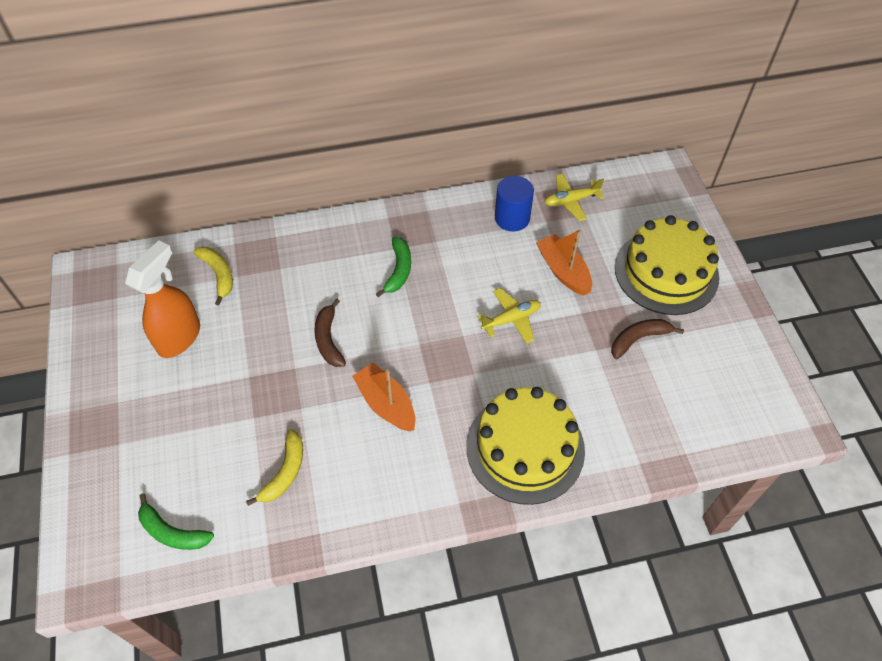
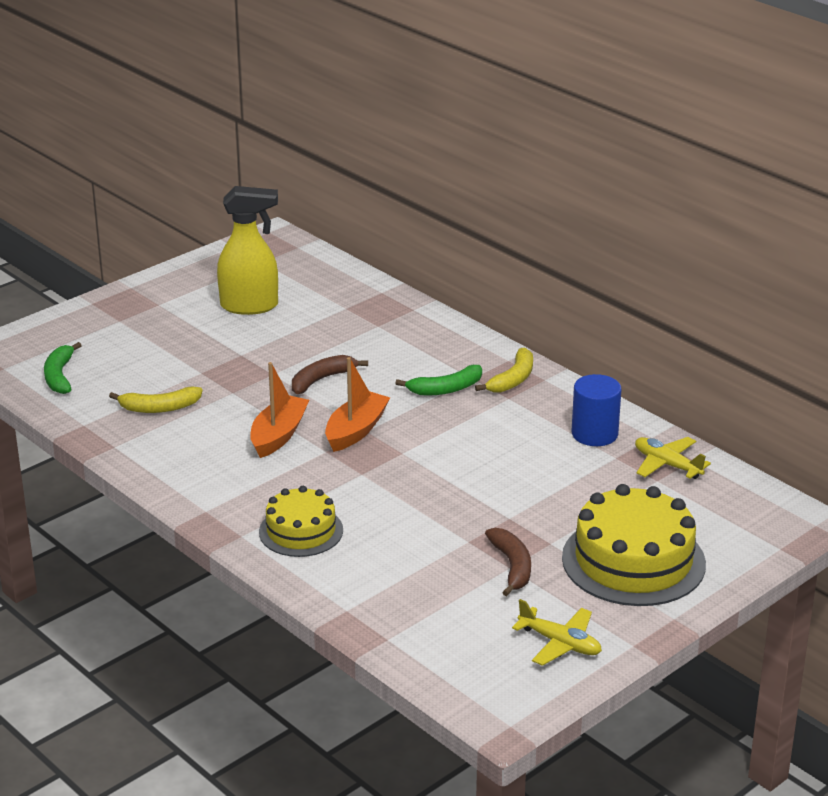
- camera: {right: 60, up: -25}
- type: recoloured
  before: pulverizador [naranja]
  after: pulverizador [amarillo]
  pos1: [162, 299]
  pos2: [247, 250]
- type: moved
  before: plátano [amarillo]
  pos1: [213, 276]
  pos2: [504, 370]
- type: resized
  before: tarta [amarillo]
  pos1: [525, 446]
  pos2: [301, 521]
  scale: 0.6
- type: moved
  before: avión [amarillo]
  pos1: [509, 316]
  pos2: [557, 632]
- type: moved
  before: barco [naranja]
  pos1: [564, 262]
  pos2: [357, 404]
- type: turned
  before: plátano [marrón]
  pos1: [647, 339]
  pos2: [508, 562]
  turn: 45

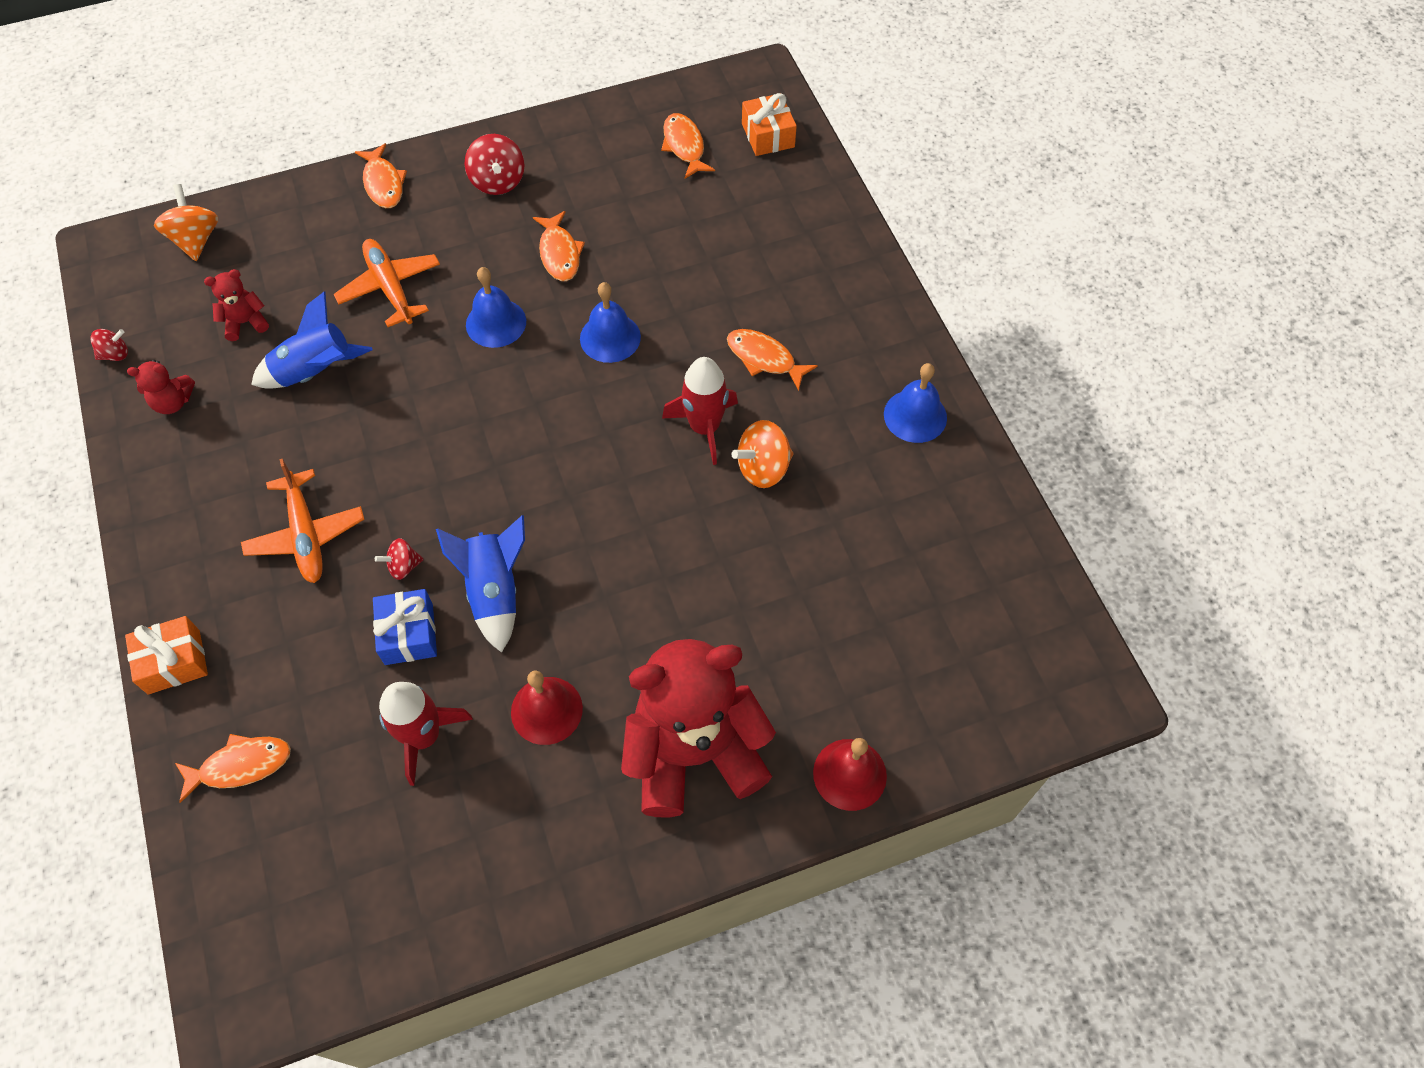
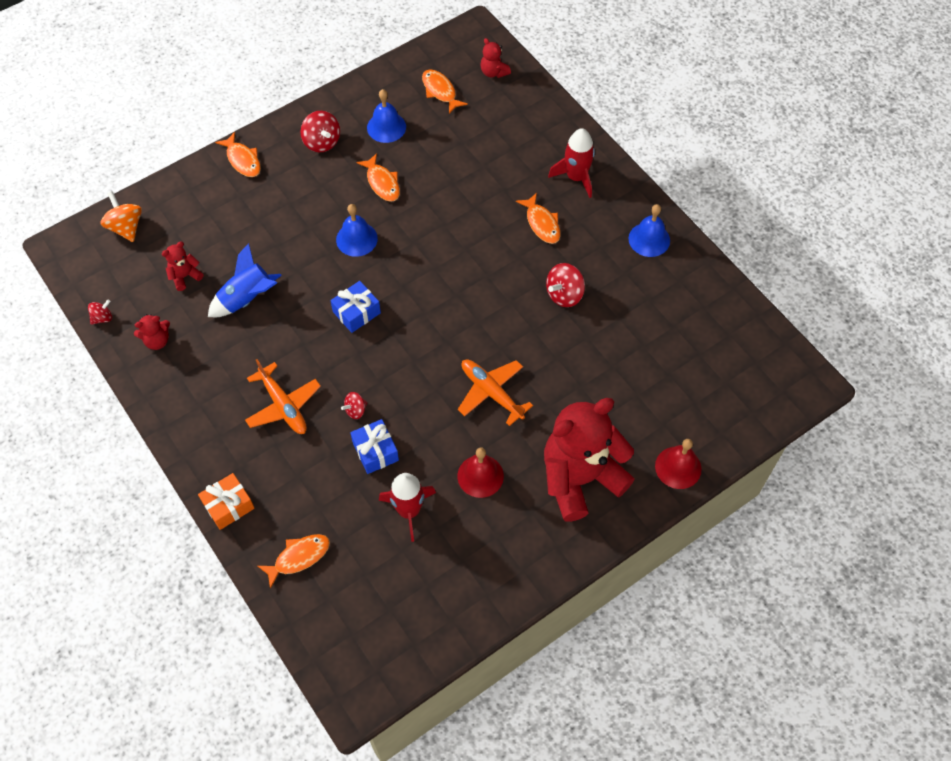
- camera: {right: -15, up: 0}
- type: moved
  before: avión [naranja]
  pos1: [387, 283]
  pos2: [495, 392]
- type: removed
  before: cohete [azul]
  pos1: [480, 584]
- type: moved
  before: campana [azul]
  pos1: [610, 322]
  pos2: [386, 116]
- type: moved
  before: cohete [rojo]
  pos1: [700, 411]
  pos2: [571, 163]
- type: turned
  before: pez [naranja]
  pos1: [772, 360]
  pos2: [538, 218]
  turn: -135
- type: recoloured
  before: peonza [naranja]
  after: peonza [rojo]
  pos1: [763, 454]
  pos2: [565, 285]
- type: replaced
  before: regalo [naranja]
  after: osito [rojo]
  pos1: [769, 124]
  pos2: [495, 58]
- type: added
  after: regalo [azul]
  pos2: [355, 307]

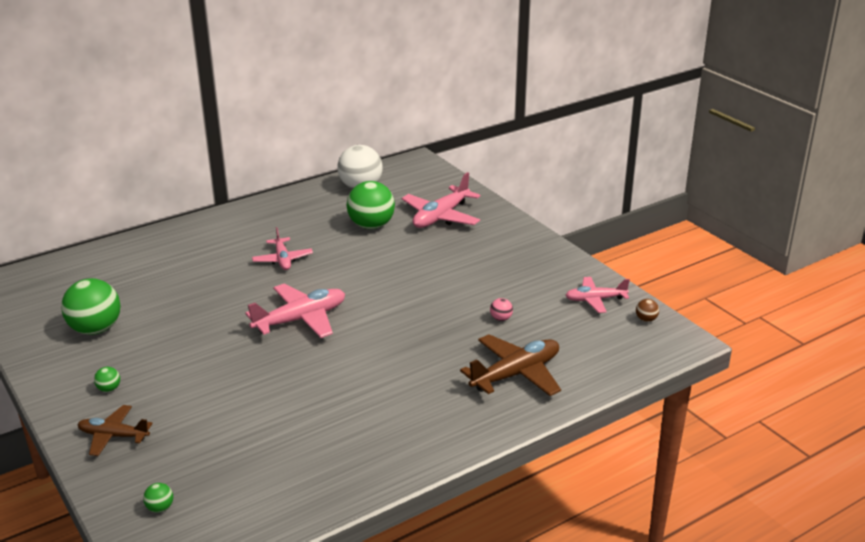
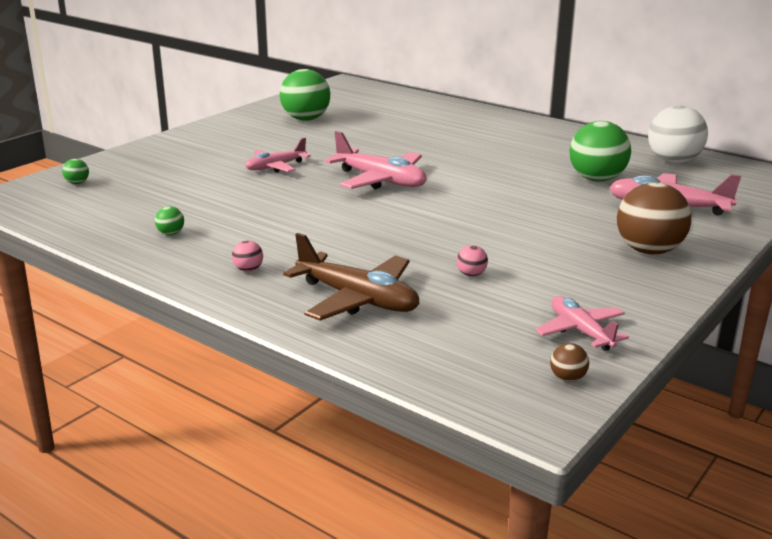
- camera: {right: 70, up: -5}
- type: removed
  before: avión [marrón]
  pos1: [115, 430]
- type: moved
  before: pelota [verde]
  pos1: [107, 379]
  pos2: [169, 220]
- type: moved
  before: avión [rosa]
  pos1: [282, 248]
  pos2: [278, 155]
- type: added
  after: pelota [rosa]
  pos2: [247, 256]
- type: added
  after: pelota [marrón]
  pos2: [654, 218]

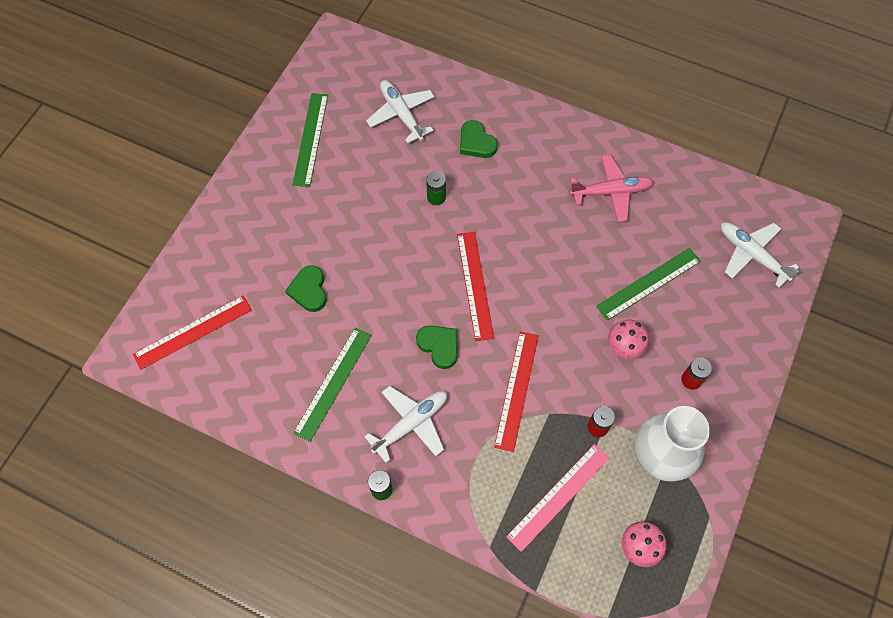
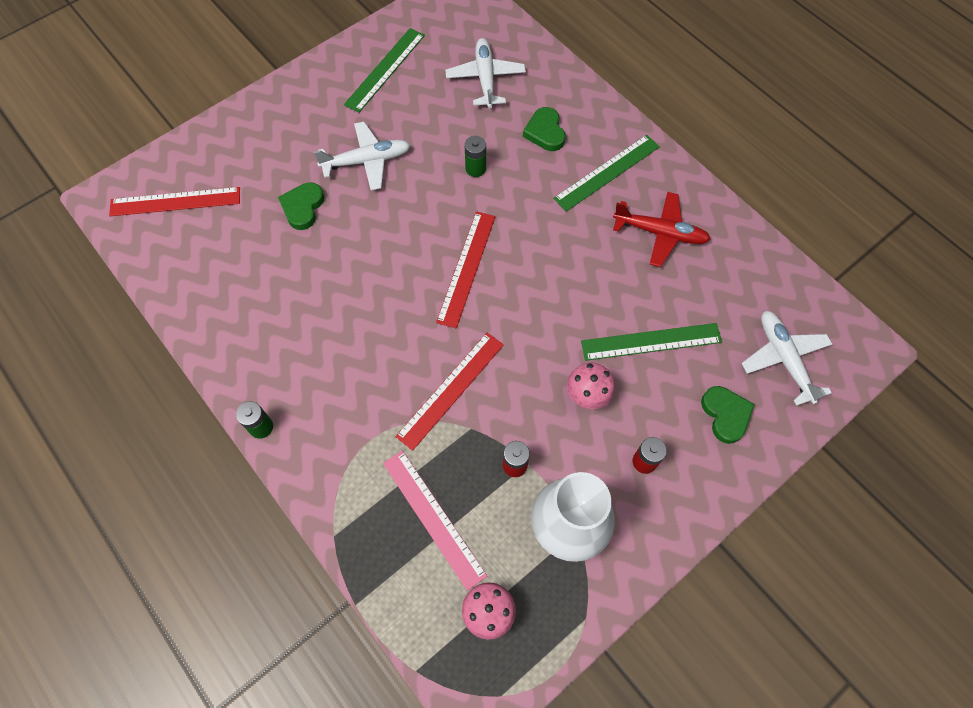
- camera: {right: 25, up: 0}
- type: moved
  before: regla [verde]
  pos1: [332, 384]
  pos2: [606, 173]
- type: moved
  before: avión [blanco]
  pos1: [405, 424]
  pos2: [362, 156]
- type: moved
  before: corazón [verde]
  pos1: [436, 347]
  pos2: [728, 415]
- type: turned
  before: regla [rosa]
  pos1: [557, 498]
  pos2: [435, 520]
  turn: 75
- type: recoloured
  before: avión [rosa]
  after: avión [rojo]
  pos1: [612, 188]
  pos2: [662, 229]

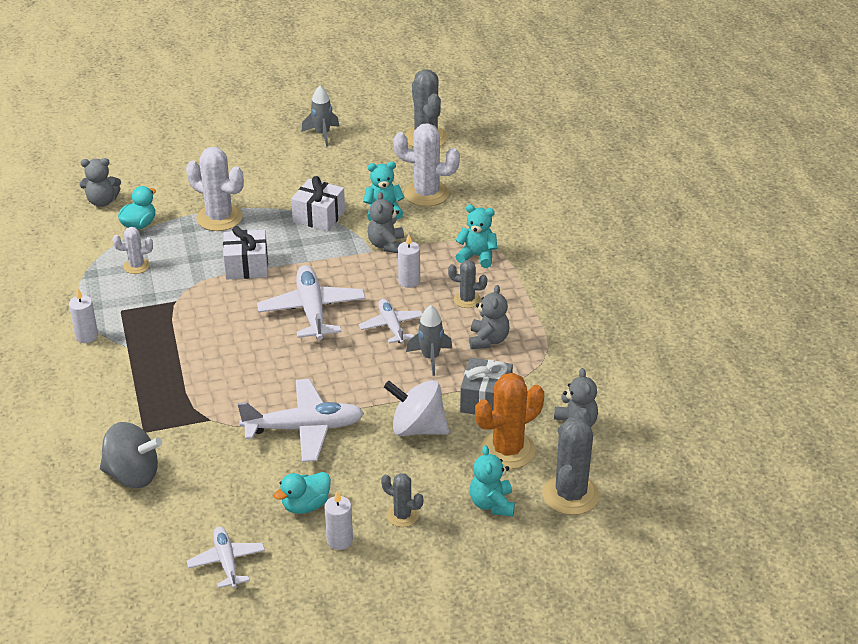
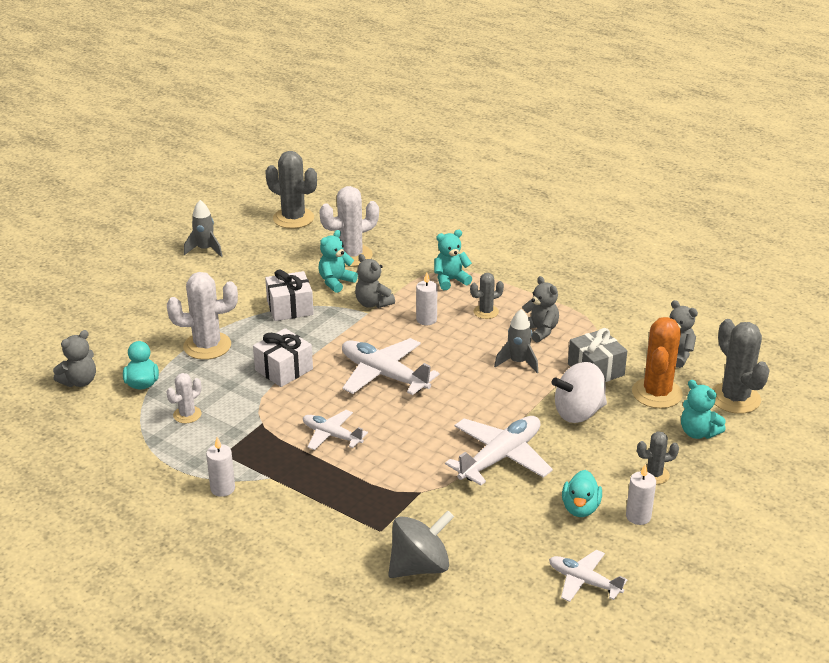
- camera: {right: -40, up: -5}
- type: moved
  before: avión [blanco]
  pos1: [391, 321]
  pos2: [335, 430]

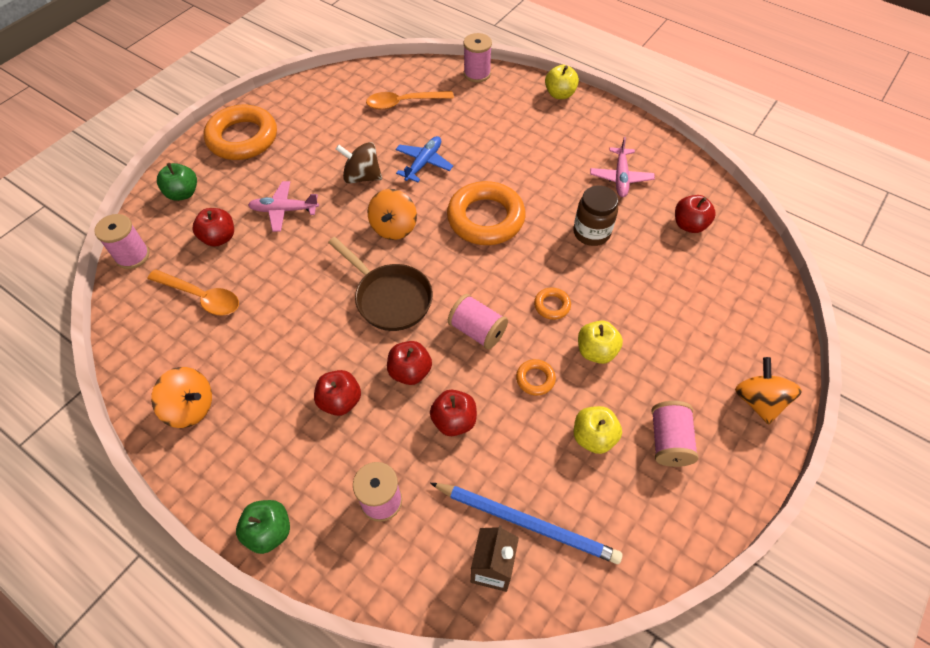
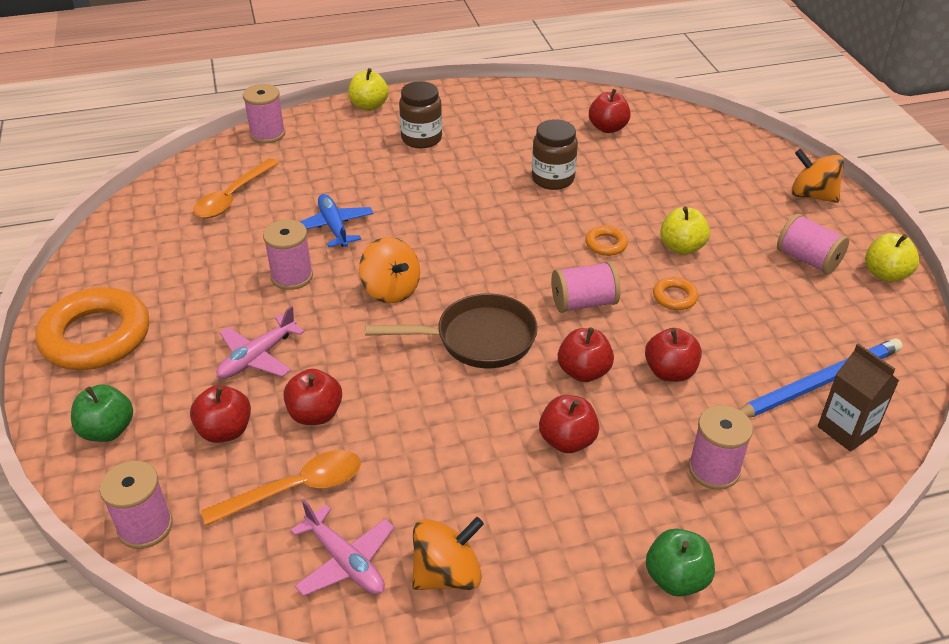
- camera: {right: -50, up: -15}
- type: replaced
  before: peonza [marrón]
  after: carrete [rosa]
  pos1: [359, 163]
  pos2: [288, 255]
- type: removed
  before: anillo [naranja]
  pos1: [486, 213]
- type: moved
  before: manzana [amarillo]
  pos1: [598, 430]
  pos2: [892, 257]
- type: moved
  before: avión [rosa]
  pos1: [622, 167]
  pos2: [342, 548]
- type: added
  after: manzana [rojo]
  pos2: [312, 397]
- type: added
  after: tarro [marrón]
  pos2: [420, 114]

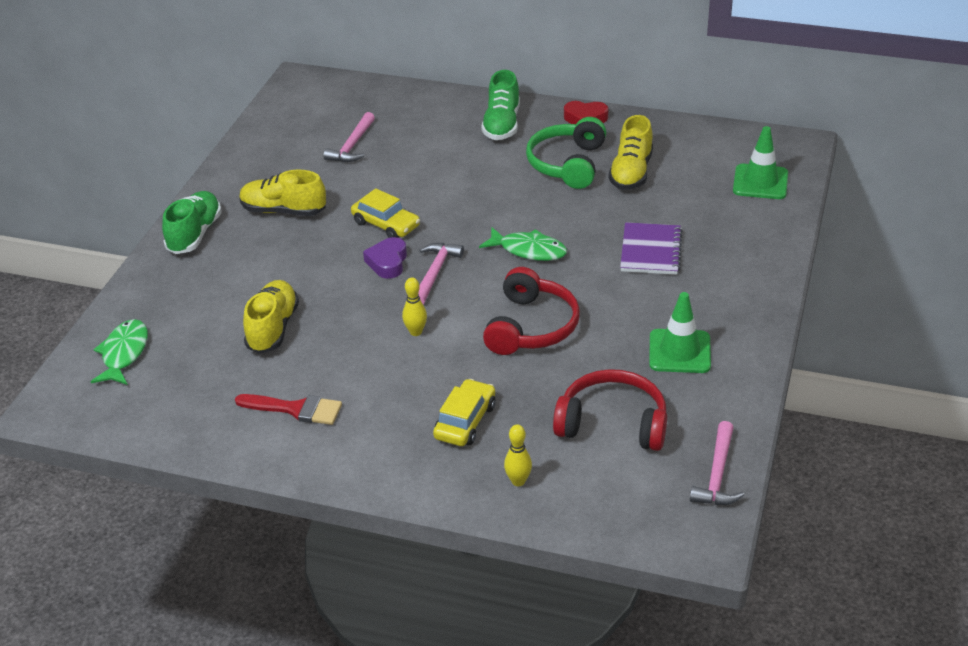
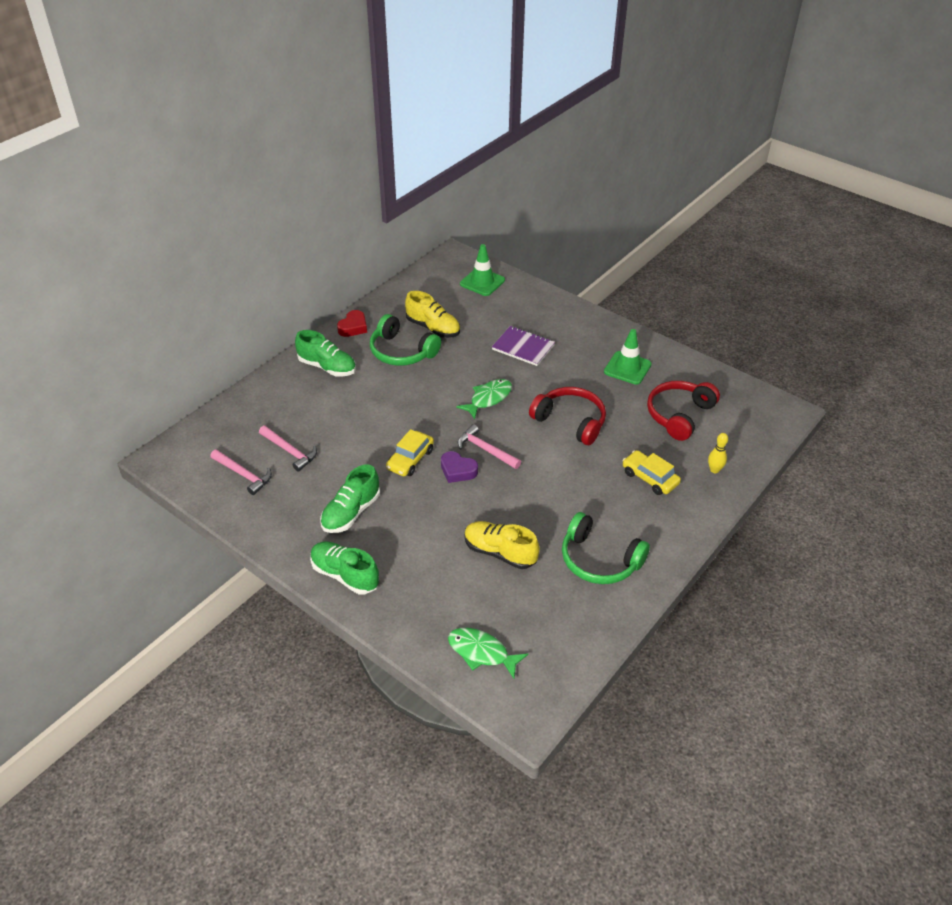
- camera: {right: -70, up: 5}
- type: replaced
  before: pincel [rojo]
  after: auriculares [verde]
  pos1: [288, 409]
  pos2: [606, 548]
- type: recoloured
  before: zapato [amarillo]
  after: zapato [verde]
  pos1: [282, 193]
  pos2: [350, 498]
- type: turned
  before: coche [amarillo]
  pos1: [385, 213]
  pos2: [410, 452]
  turn: 150
- type: removed
  before: bolo [amarillo]
  pos1: [414, 306]
- type: moved
  before: martillo [rosa]
  pos1: [717, 463]
  pos2: [241, 472]

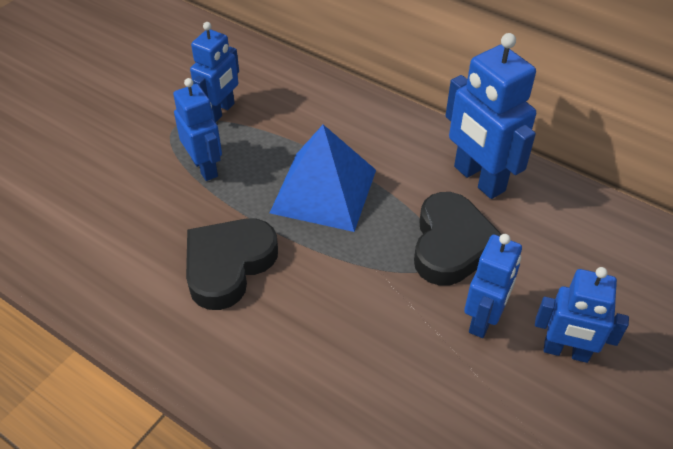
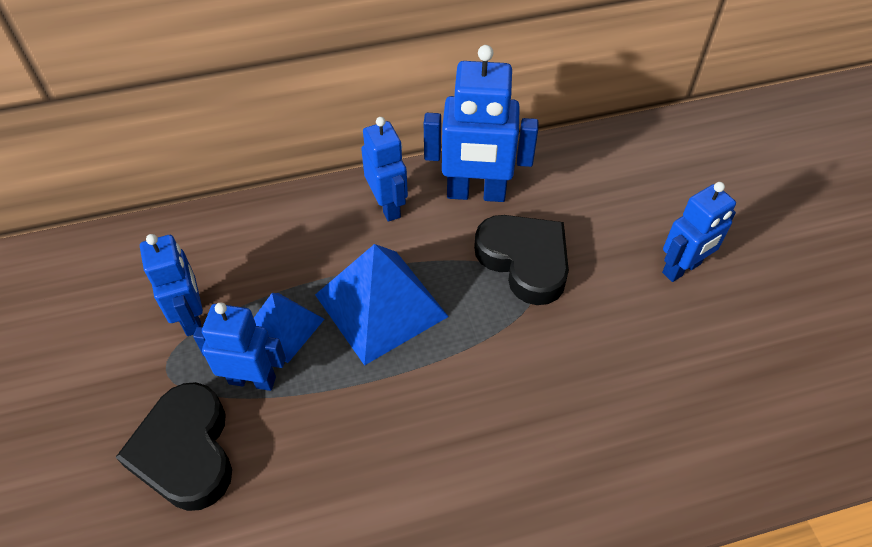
- camera: {right: -50, up: 5}
- type: moved
  before: corazón [negro]
  pos1: [232, 264]
  pos2: [173, 446]
- type: moved
  before: robot [azul]
  pos1: [493, 286]
  pos2: [384, 169]
- type: added
  after: pirámide [azul]
  pos2: [289, 328]

